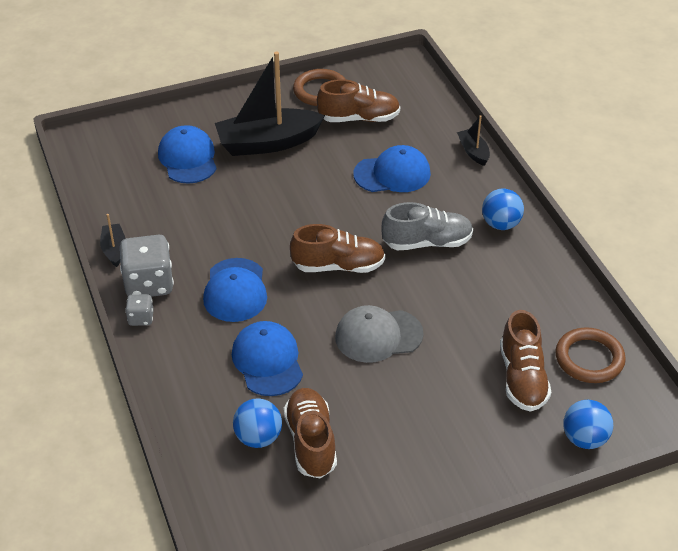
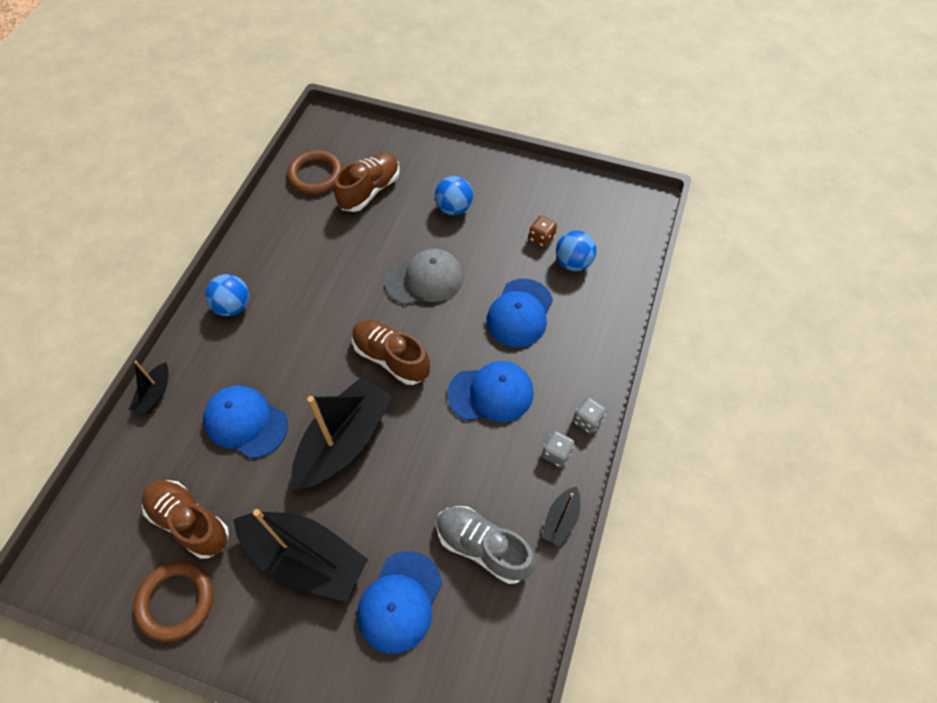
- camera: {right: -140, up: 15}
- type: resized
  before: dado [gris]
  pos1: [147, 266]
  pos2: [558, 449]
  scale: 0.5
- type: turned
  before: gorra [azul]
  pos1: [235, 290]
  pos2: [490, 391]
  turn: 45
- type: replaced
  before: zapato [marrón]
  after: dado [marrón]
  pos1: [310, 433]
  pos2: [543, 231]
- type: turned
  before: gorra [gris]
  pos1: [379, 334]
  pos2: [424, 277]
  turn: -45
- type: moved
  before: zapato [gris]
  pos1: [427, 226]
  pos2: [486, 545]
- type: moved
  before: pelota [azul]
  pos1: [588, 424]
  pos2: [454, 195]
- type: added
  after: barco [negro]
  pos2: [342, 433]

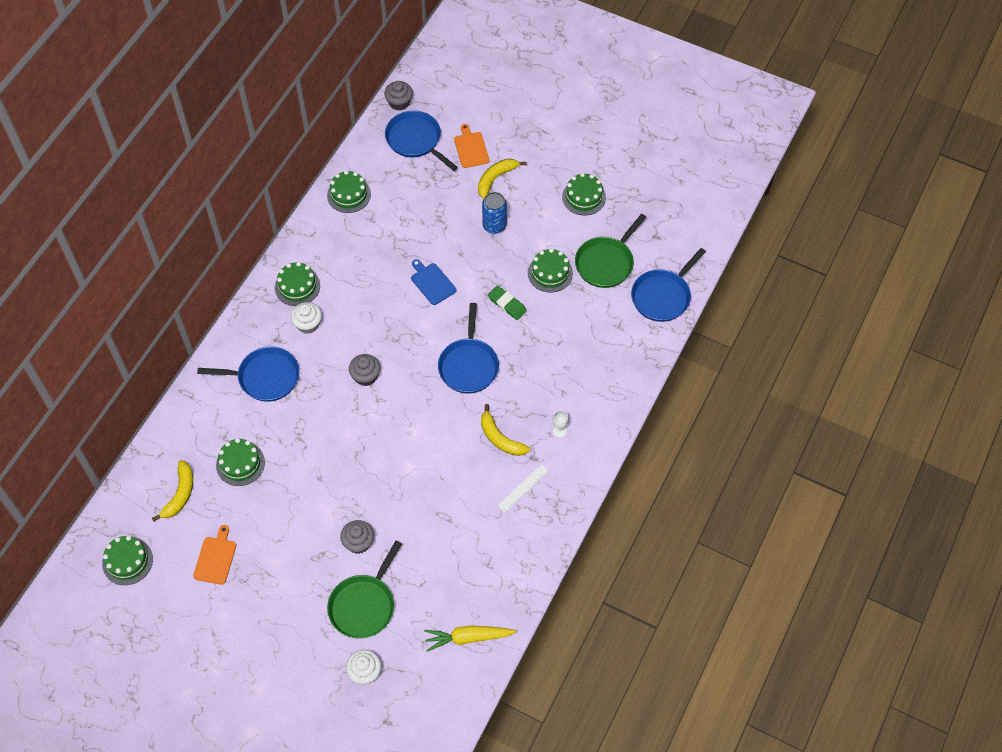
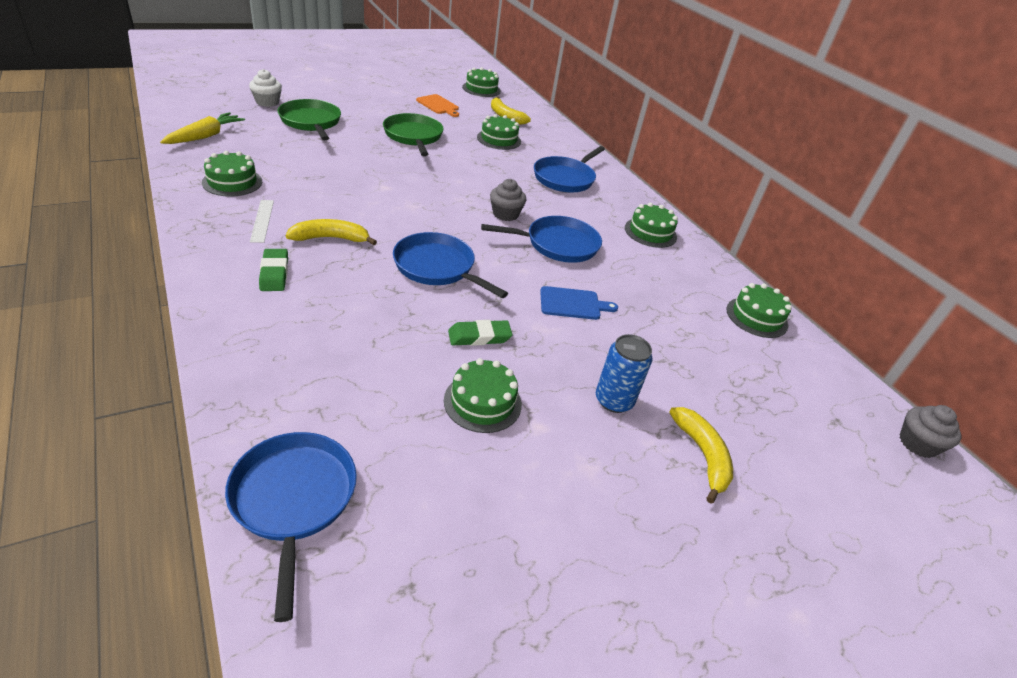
- camera: {right: 120, up: -20}
- type: removed
  before: magdalena [blanco]
  pos1: [306, 318]
- type: removed
  before: magdalena [gris]
  pos1: [357, 537]
- type: moved
  before: sartén [azul]
  pos1: [421, 141]
  pos2: [541, 239]
- type: removed
  before: tabla de cortar [naranja]
  pos1: [471, 146]
- type: replaced
  before: copa [blanco]
  after: goma de borrar [verde]
  pos1: [561, 424]
  pos2: [273, 270]
- type: moved
  before: tarta [verde]
  pos1: [584, 194]
  pos2: [232, 174]
- type: moved
  before: sartén [verde]
  pos1: [611, 251]
  pos2: [413, 134]

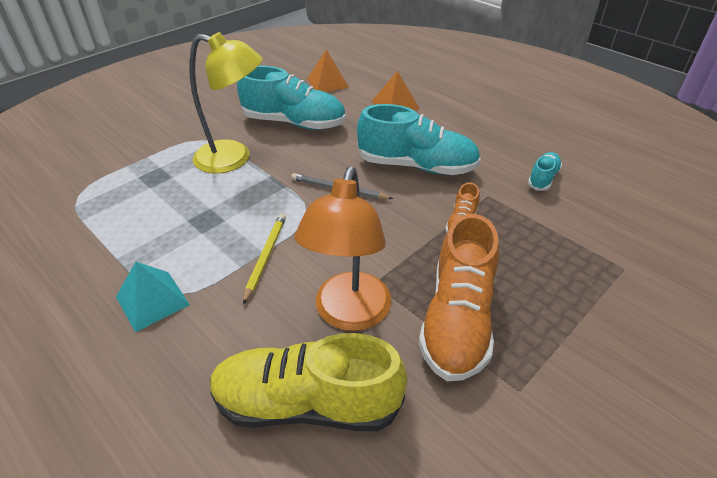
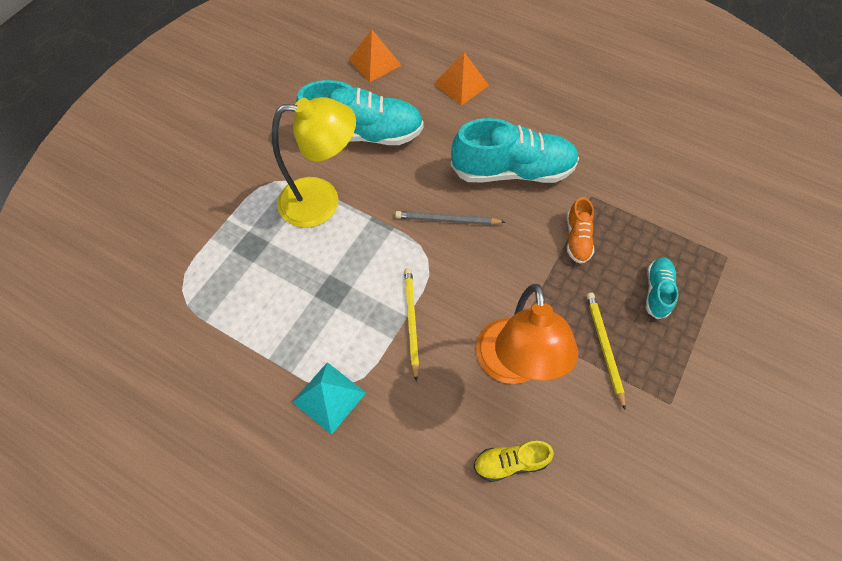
- camera: {right: -15, up: 20}
- type: resized
  before: zapato [amarillo]
  pos1: [308, 382]
  pos2: [513, 461]
  scale: 0.48
- type: replaced
  before: zapato [naranja]
  after: lápiz [amarillo]
  pos1: [459, 297]
  pos2: [606, 351]
- type: moved
  before: zapato [turquesa]
  pos1: [545, 171]
  pos2: [662, 288]

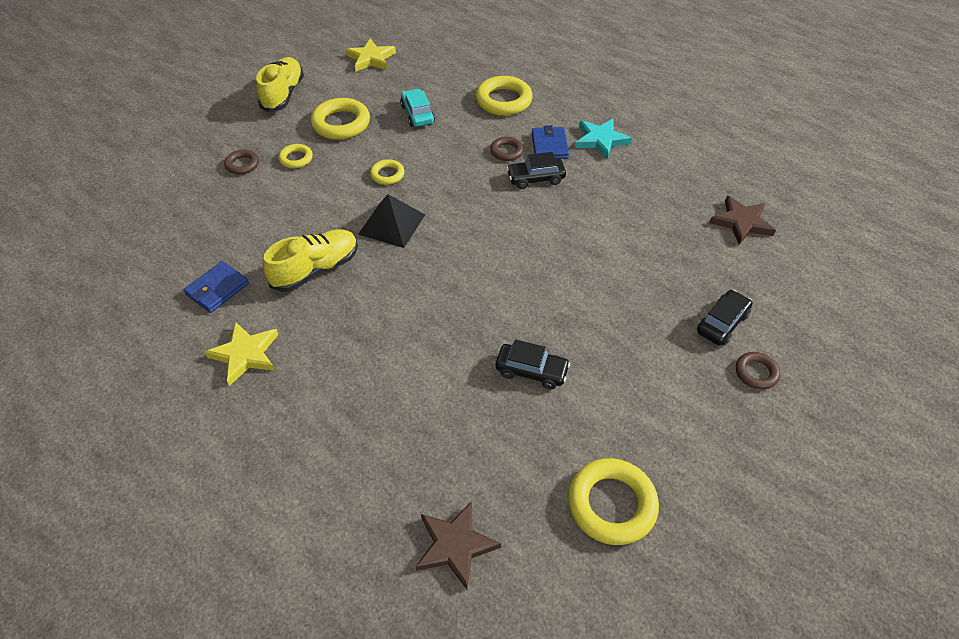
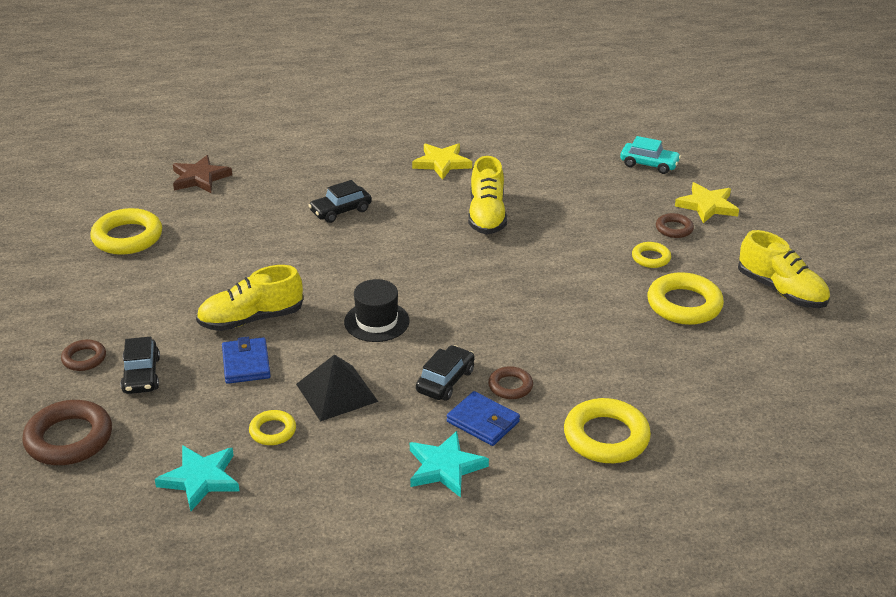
- camera: {right: 130, up: -15}
- type: moved
  before: cartera [azul]
  pos1: [216, 287]
  pos2: [246, 360]
- type: moved
  before: estrella [amarillo]
  pos1: [371, 55]
  pos2: [707, 202]
- type: moved
  before: pirámide [negro]
  pos1: [391, 221]
  pos2: [337, 388]
- type: moved
  before: anillo [amarillo]
  pos1: [387, 172]
  pos2: [272, 427]
- type: moved
  before: coche [turquesa]
  pos1: [417, 108]
  pos2: [650, 155]
- type: moved
  before: coche [negro]
  pos1: [533, 364]
  pos2: [340, 201]
- type: recoloured
  before: estrella [marrón]
  after: estrella [turquesa]
  pos1: [742, 220]
  pos2: [197, 478]
- type: added
  after: anillo [marrón]
  pos2: [67, 432]
- type: added
  after: zapato [amarillo]
  pos2: [249, 298]
- type: added
  after: sombrero [negro]
  pos2: [377, 310]

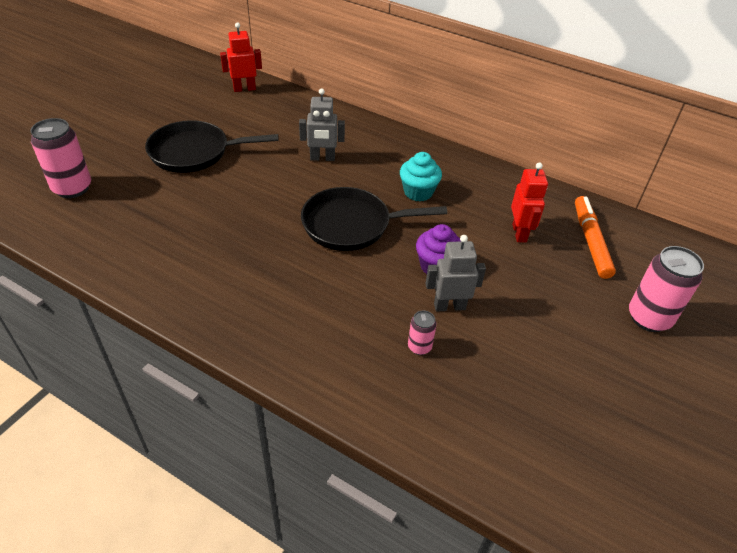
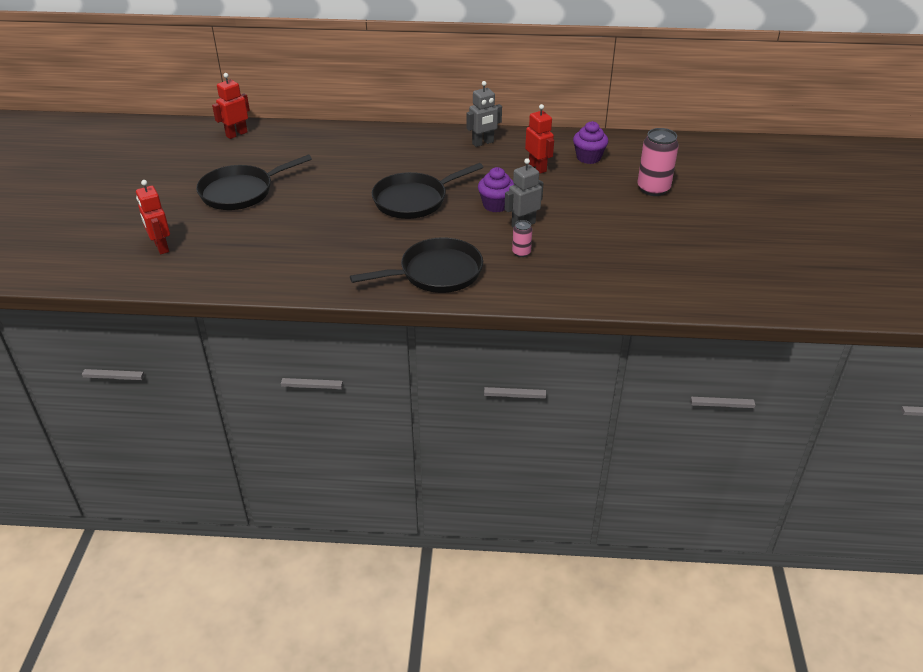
- camera: {right: -25, up: -5}
- type: replaced
  before: lata [rosa]
  after: robot [rojo]
  pos1: [60, 158]
  pos2: [153, 217]
- type: moved
  before: robot [gris]
  pos1: [322, 124]
  pos2: [484, 114]
- type: removed
  before: magdalena [turquesa]
  pos1: [421, 177]
- type: replaced
  before: rotulador [naranja]
  after: magdalena [morado]
  pos1: [595, 237]
  pos2: [591, 142]
- type: added
  after: sartén [negro]
  pos2: [416, 265]

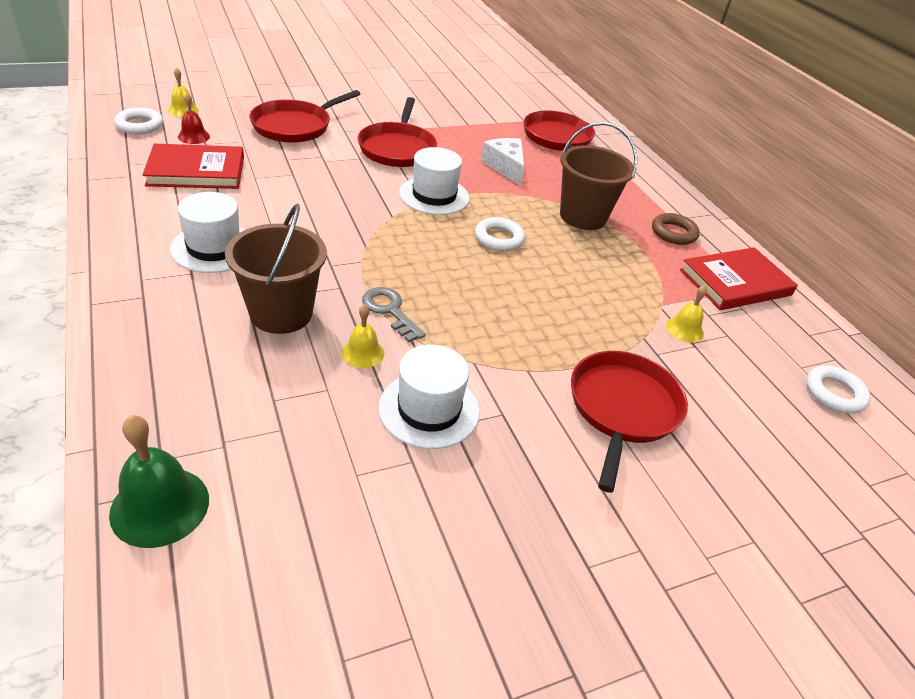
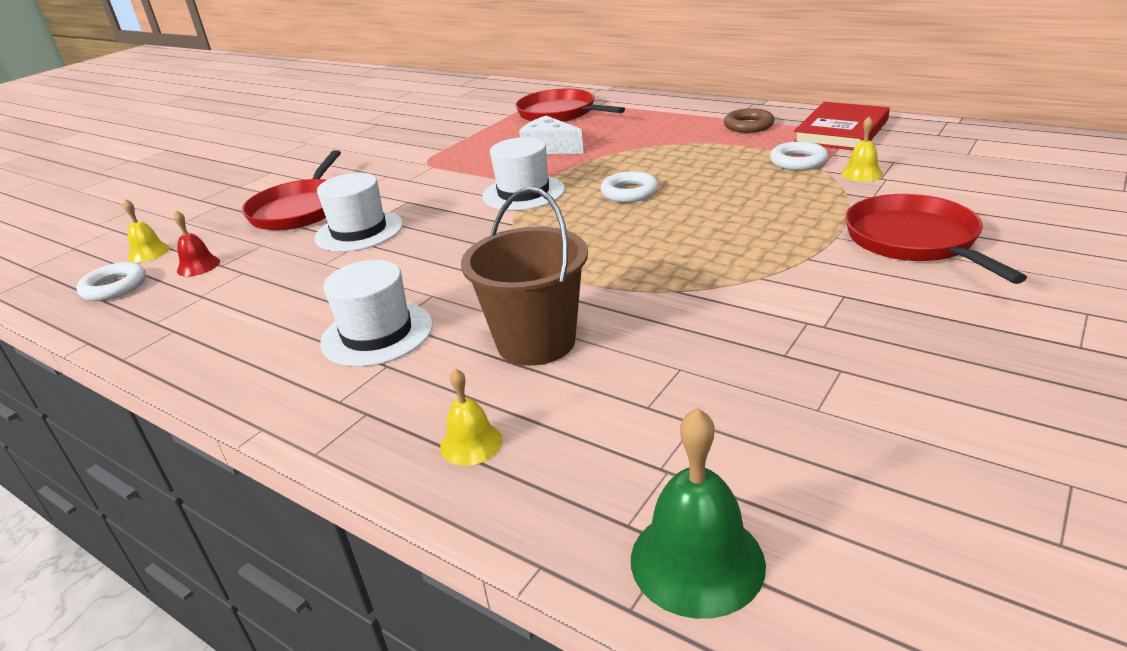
- camera: {right: -25, up: -10}
- type: removed
  before: libro [rojo]
  pos1: [193, 166]
- type: moved
  before: campana [amarillo]
  pos1: [362, 336]
  pos2: [471, 417]
- type: removed
  before: sartén [rojo]
  pos1: [397, 132]
- type: removed
  before: llave [gris]
  pos1: [394, 314]
- type: moved
  before: sombrero [blanco]
  pos1: [429, 397]
  pos2: [359, 212]
- type: removed
  before: balde [marrón]
  pos1: [598, 176]
- type: moved
  before: anillo [blanco]
  pos1: [838, 389]
  pos2: [799, 155]

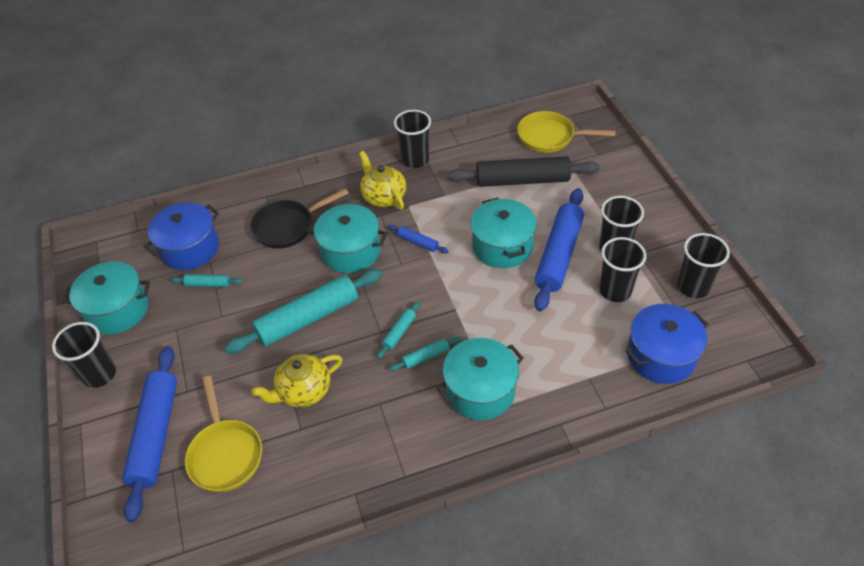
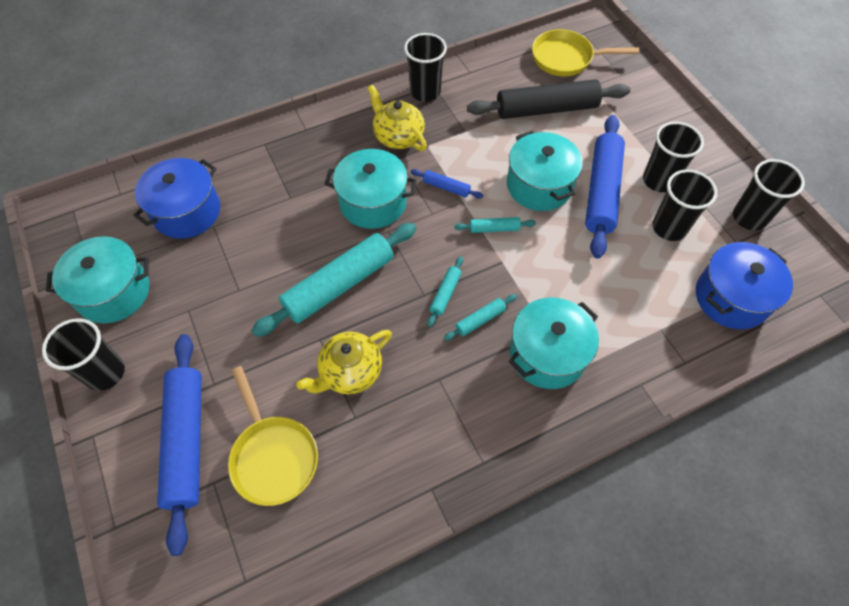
- camera: {right: -10, up: 10}
- type: moved
  before: rodillo [turquesa]
  pos1: [207, 280]
  pos2: [495, 225]
- type: removed
  before: sartén [negro]
  pos1: [299, 218]

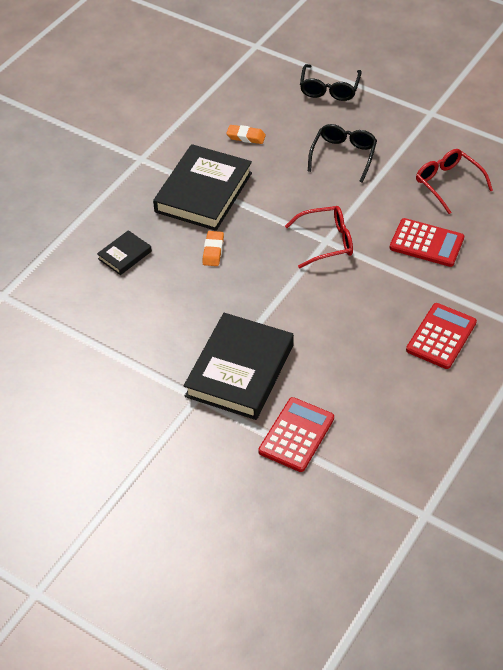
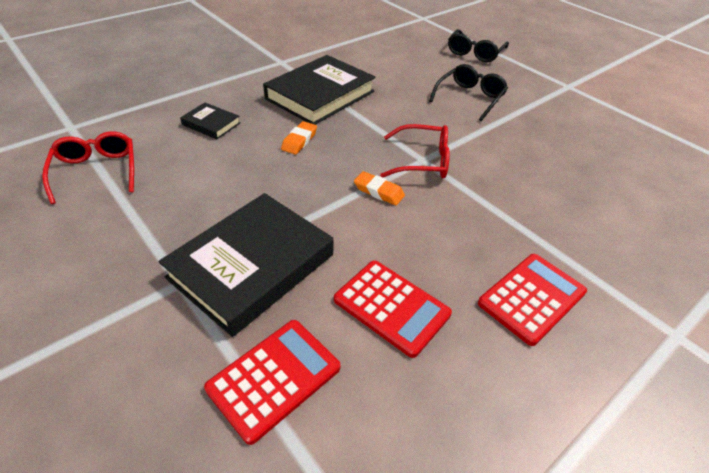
- camera: {right: 15, up: -5}
- type: turned
  before: libro [negro]
  pos1: [124, 252]
  pos2: [210, 121]
  turn: 60
- type: moved
  before: goma de borrar [naranja]
  pos1: [246, 134]
  pos2: [379, 188]
- type: moved
  before: calculadora [rojo]
  pos1: [427, 242]
  pos2: [393, 309]
- type: moved
  before: gafas [rojo]
  pos1: [454, 181]
  pos2: [88, 167]

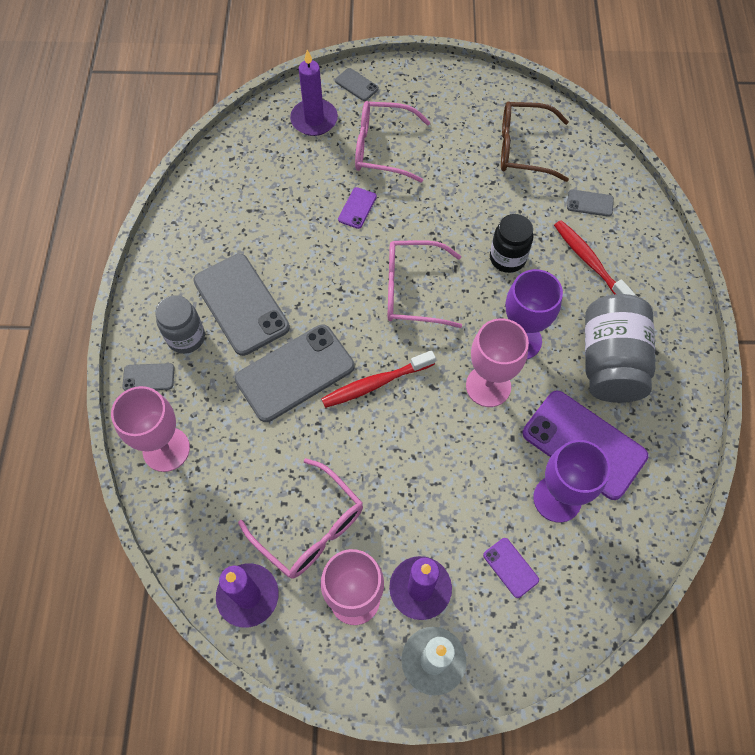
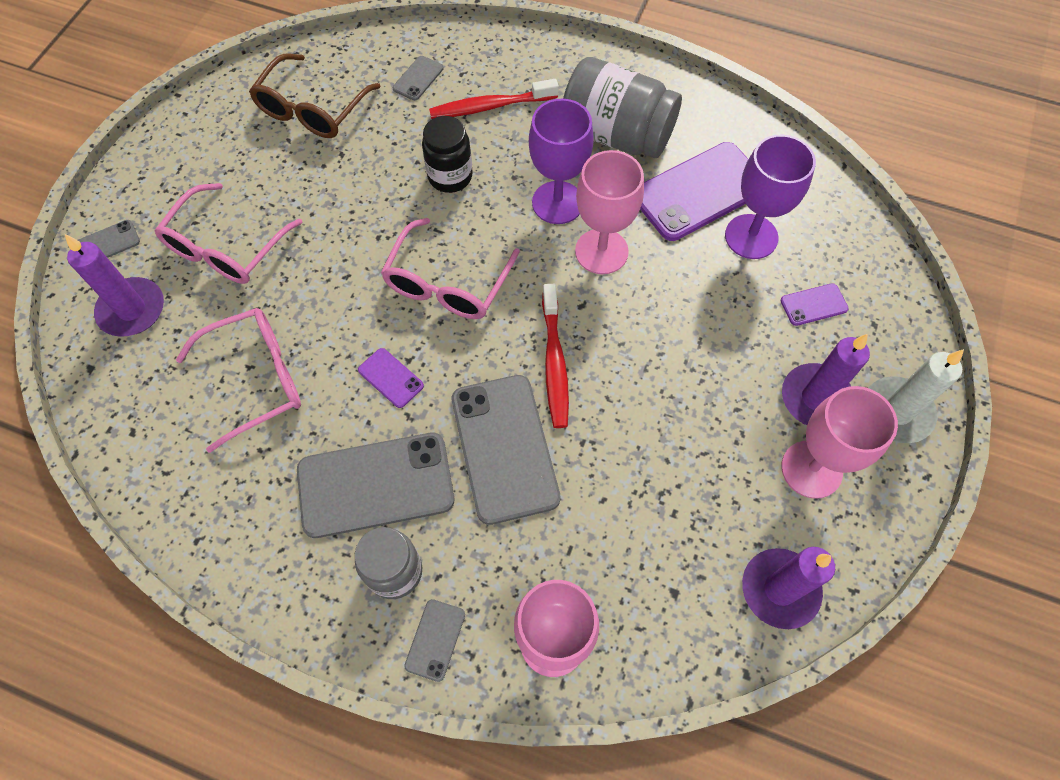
- camera: {right: -70, up: 0}
- type: moved
  before: gafas [rosa]
  pos1: [300, 518]
  pos2: [238, 380]
- type: moved
  before: móvil [morado]
  pos1: [357, 208]
  pos2: [391, 378]

